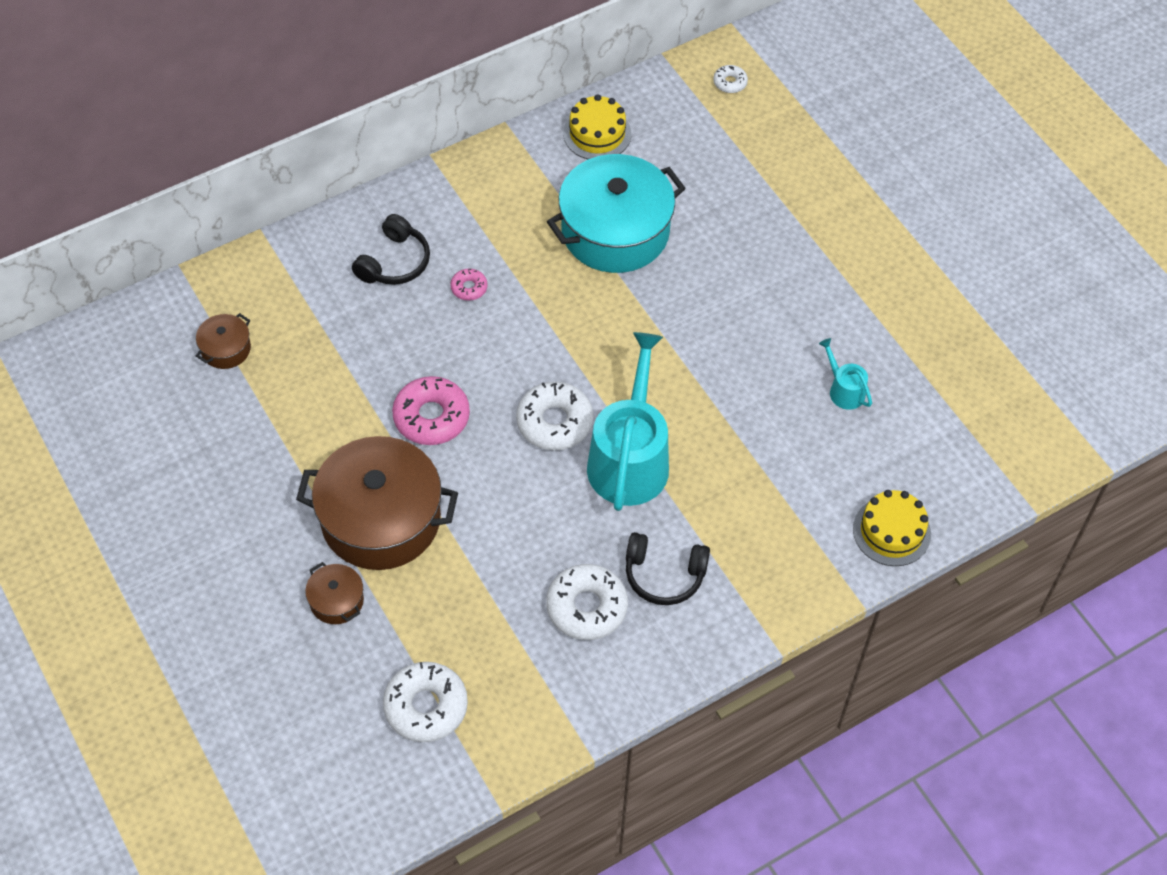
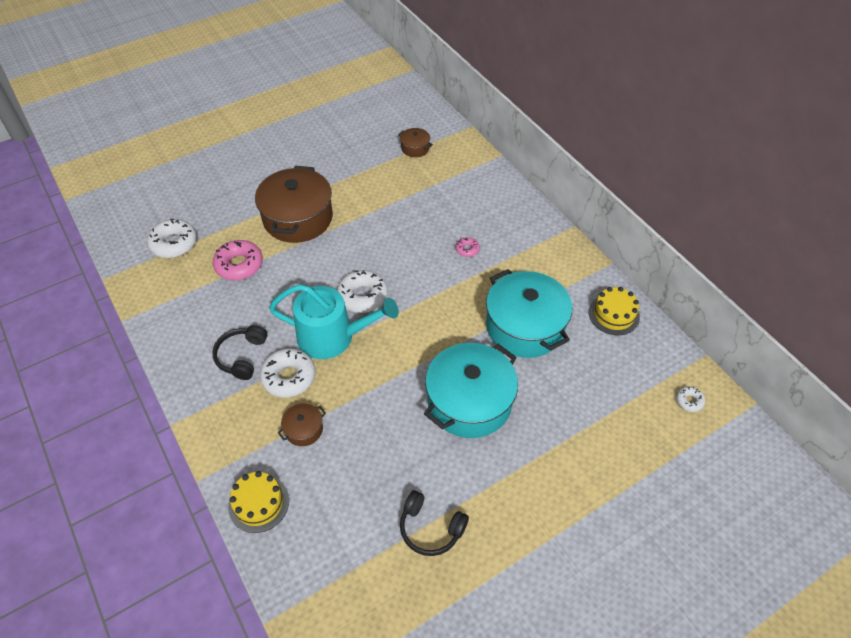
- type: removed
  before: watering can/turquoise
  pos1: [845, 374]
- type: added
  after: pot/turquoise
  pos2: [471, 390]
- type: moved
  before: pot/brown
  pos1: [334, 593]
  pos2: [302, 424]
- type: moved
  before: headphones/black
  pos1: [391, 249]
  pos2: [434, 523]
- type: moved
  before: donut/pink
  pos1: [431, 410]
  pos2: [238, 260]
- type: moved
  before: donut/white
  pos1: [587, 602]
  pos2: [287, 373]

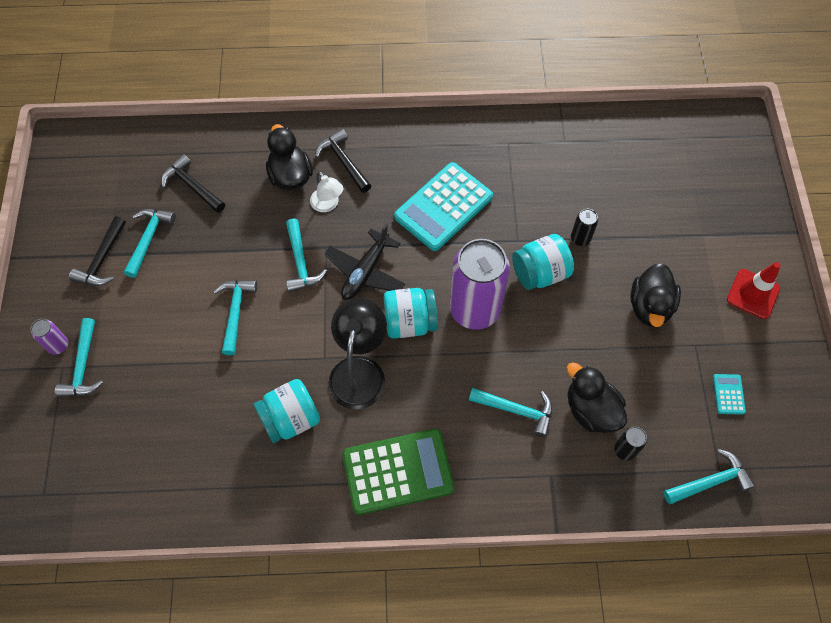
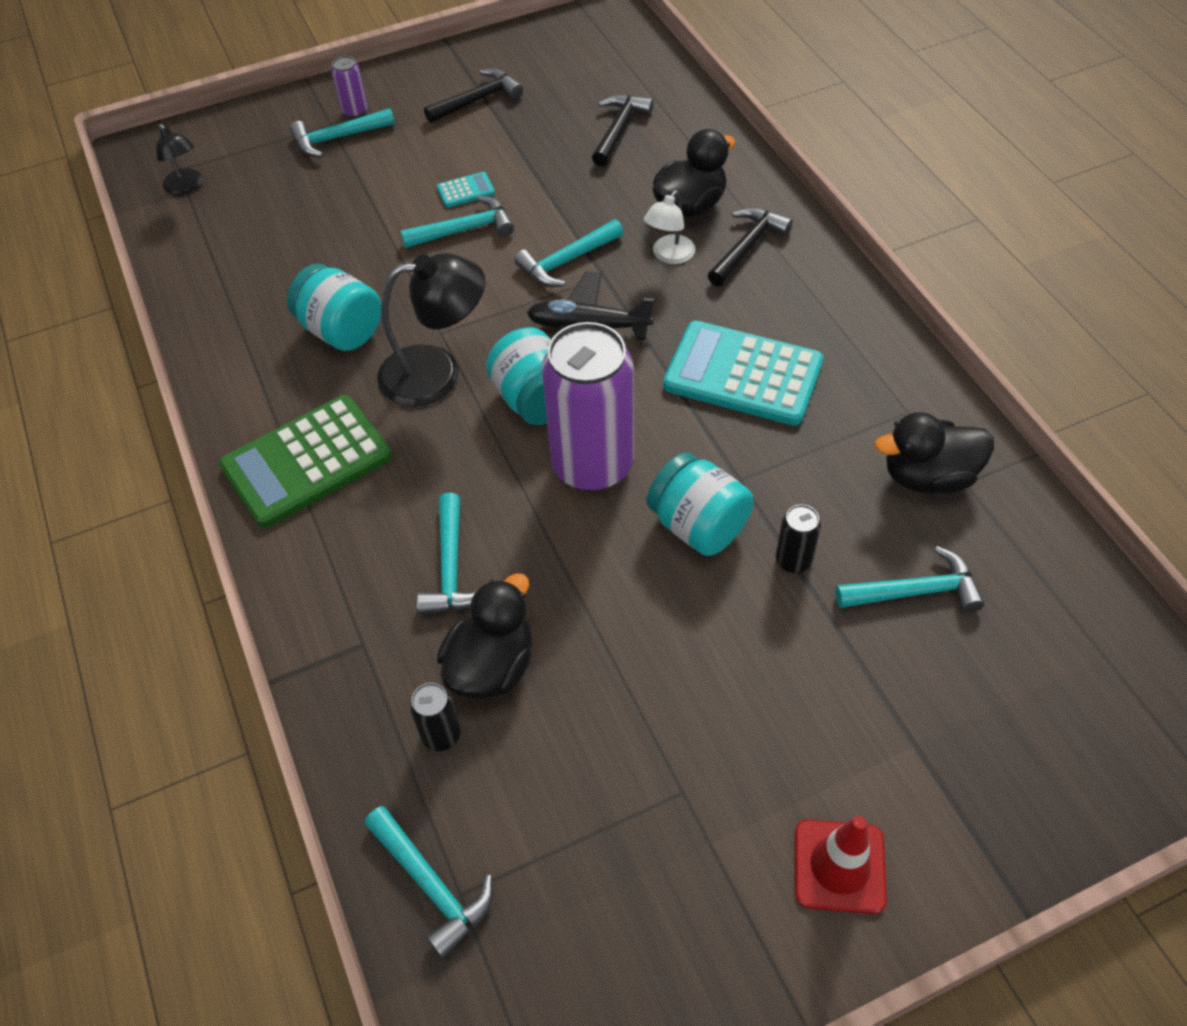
- type: added
  after: lamp/black
  pos2: [179, 159]
- type: moved
  before: hammer/turquoise
  pos1: [150, 243]
  pos2: [910, 579]
- type: moved
  before: duck/black
  pos1: [655, 295]
  pos2: [934, 453]
- type: moved
  before: calculator/turquoise
  pos1: [729, 394]
  pos2: [466, 190]
- type: turned
  before: hammer/black
  pos1: [97, 251]
  pos2: [473, 95]
  turn: 150
- type: turned
  before: calculator/green
  pos1: [398, 472]
  pos2: [305, 461]
  turn: 90

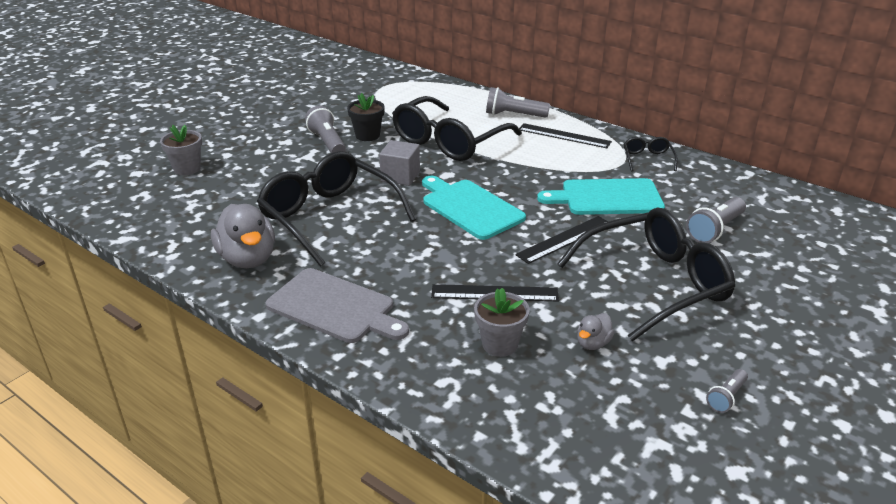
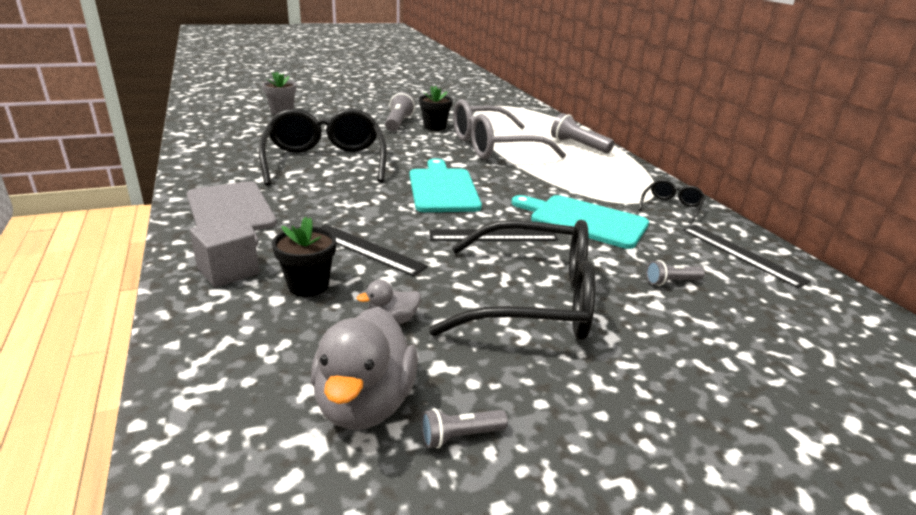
- type: moved
  before: duck/grey
  pos1: [243, 236]
  pos2: [364, 368]
- type: moved
  before: cube/grey
  pos1: [399, 163]
  pos2: [225, 252]
- type: moved
  before: ruler/black
  pos1: [565, 135]
  pos2: [747, 256]
- type: recoloured
  before: glasses/black
  after: glasses/grey
  pos1: [457, 128]
  pos2: [509, 129]
- type: recoloured
  before: flower pot/grey
  after: flower pot/black
  pos1: [502, 322]
  pos2: [304, 257]
- type: resized
  before: flashlight/grey
  pos1: [716, 220]
  pos2: [675, 273]
  scale: 0.57

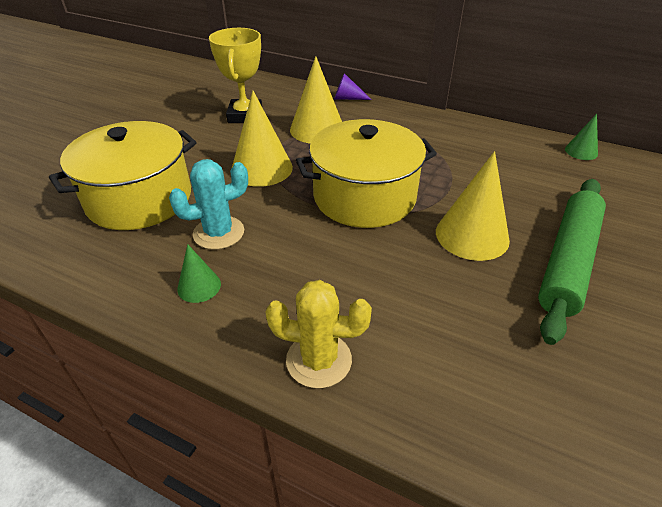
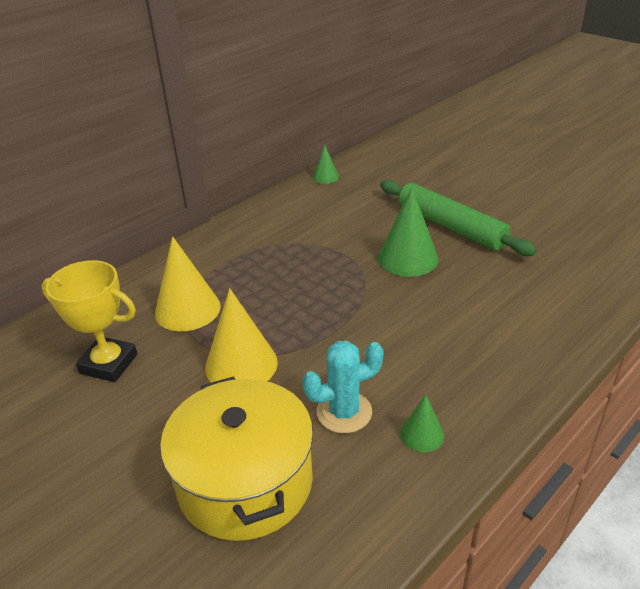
- type: removed
  before: cactus/yellow
  pos1: [318, 334]
- type: removed
  before: pot/yellow
  pos1: [366, 173]
- type: removed
  before: cone/purple
  pos1: [353, 86]
- type: recoloured
  before: cone/yellow
  after: cone/green
  pos1: [473, 206]
  pos2: [408, 232]
- type: turned
  before: cactus/turquoise
  pos1: [208, 204]
  pos2: [343, 387]
  turn: 75

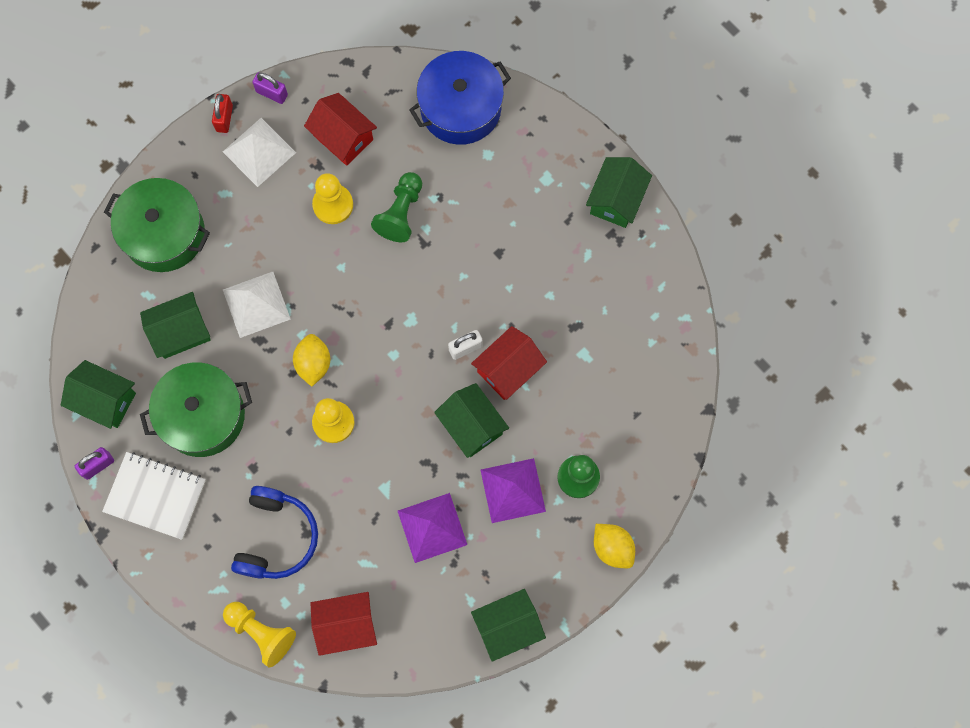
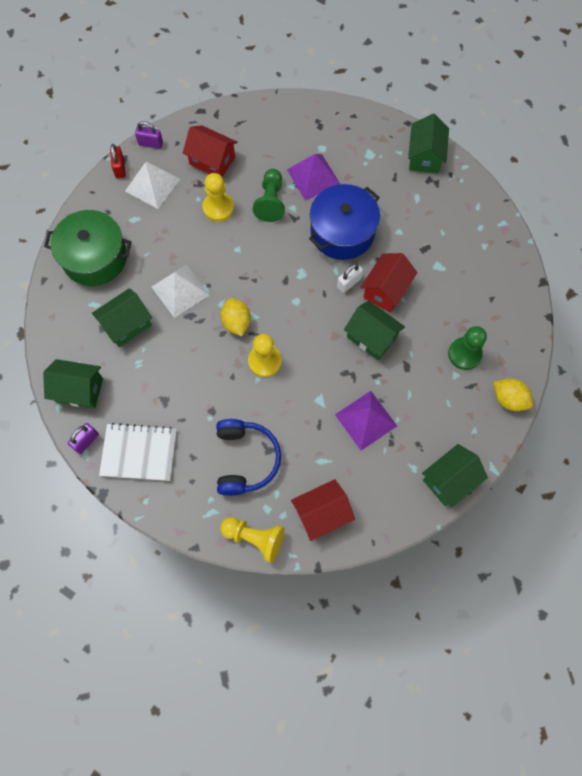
- type: removed
  before: pot/green
  pos1: [196, 409]
- type: moved
  before: pot/blue
  pos1: [460, 98]
  pos2: [344, 222]
- type: moved
  before: pyramid/purple
  pos1: [513, 490]
  pos2: [313, 177]

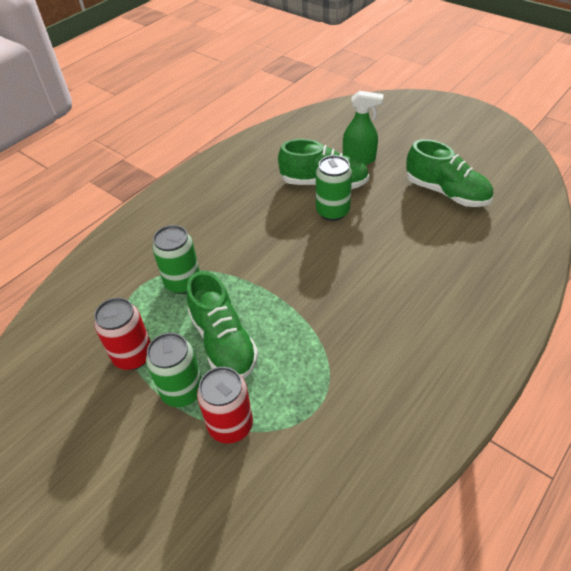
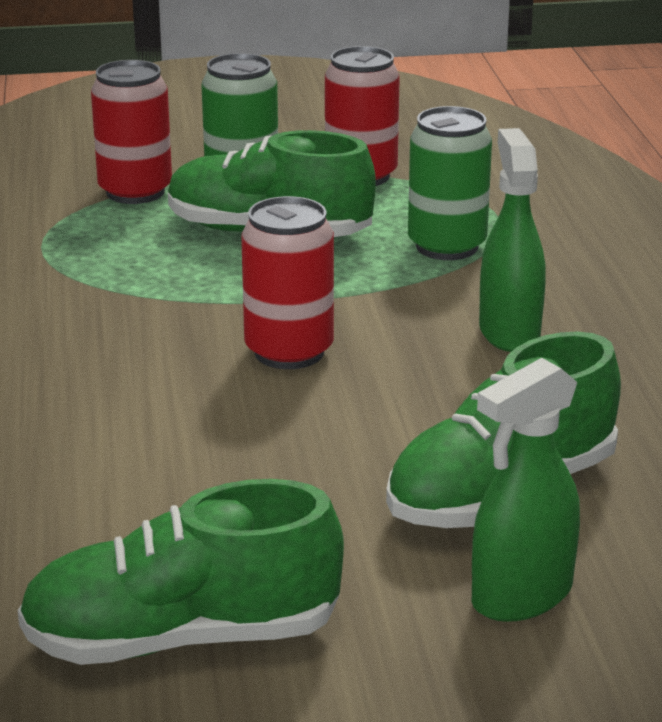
- type: removed
  before: can/green
  pos1: [334, 188]
- type: added
  after: can/red
  pos2: [287, 282]
- type: added
  after: spray bottle/green
  pos2: [512, 240]

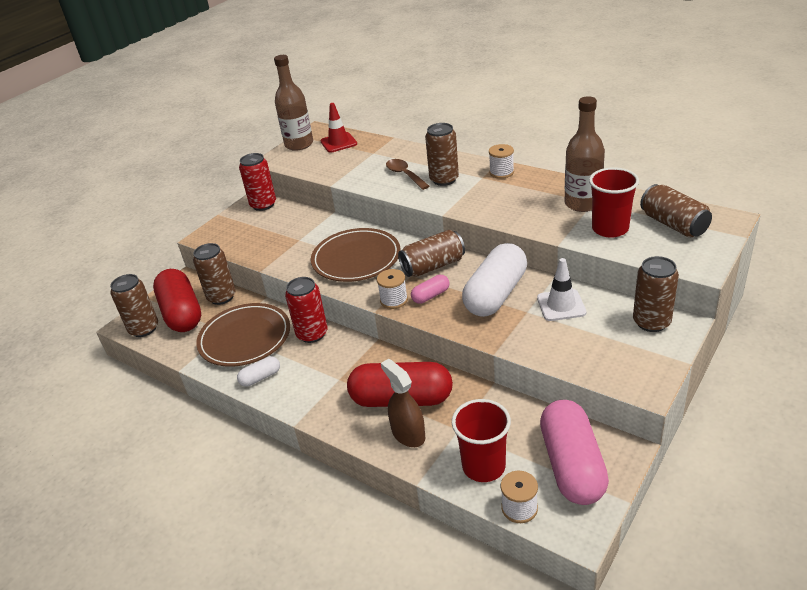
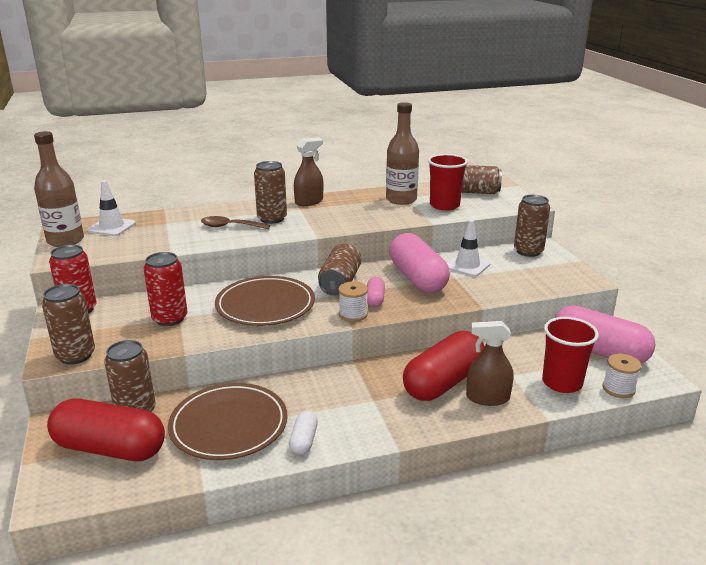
- type: moved
  before: can/brown
  pos1: [134, 305]
  pos2: [68, 324]
- type: moved
  before: can/red
  pos1: [306, 310]
  pos2: [165, 289]
- type: replaced
  before: spool/white
  after: spray bottle/brown
  pos1: [501, 161]
  pos2: [308, 171]
- type: recoloured
  before: traffic cone/red
  after: traffic cone/white
  pos1: [338, 128]
  pos2: [111, 208]
- type: recoloured
  before: capsule/white
  after: capsule/pink
  pos1: [494, 280]
  pos2: [419, 263]

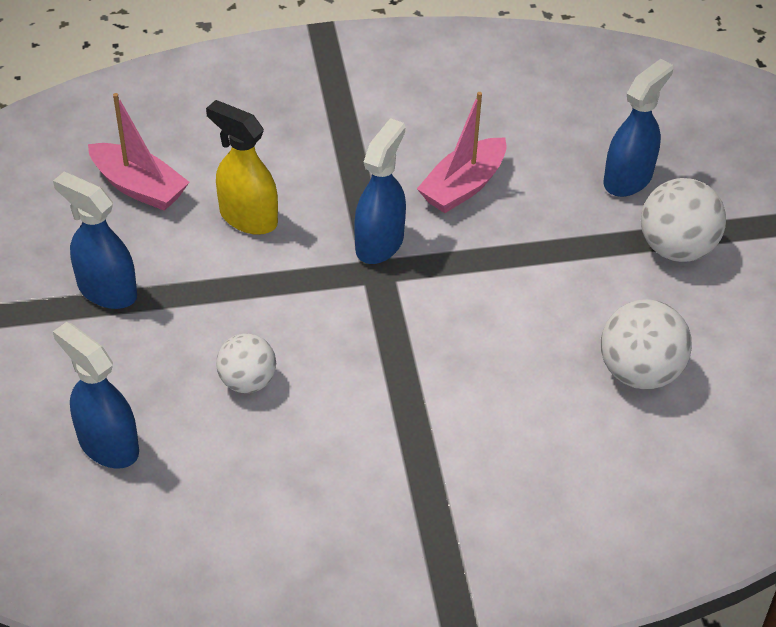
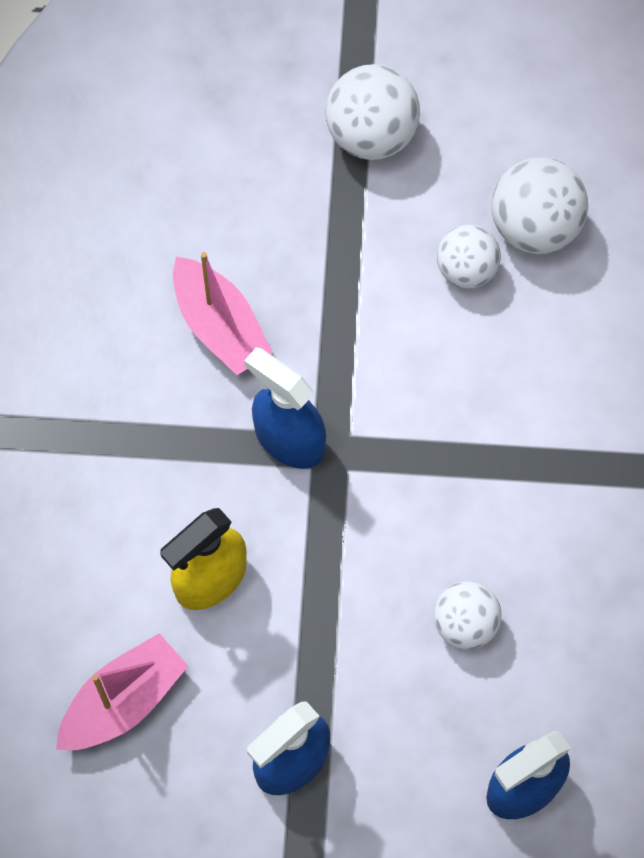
- type: removed
  before: spray bottle/blue
  pos1: [638, 128]
- type: added
  after: ball/white
  pos2: [469, 257]

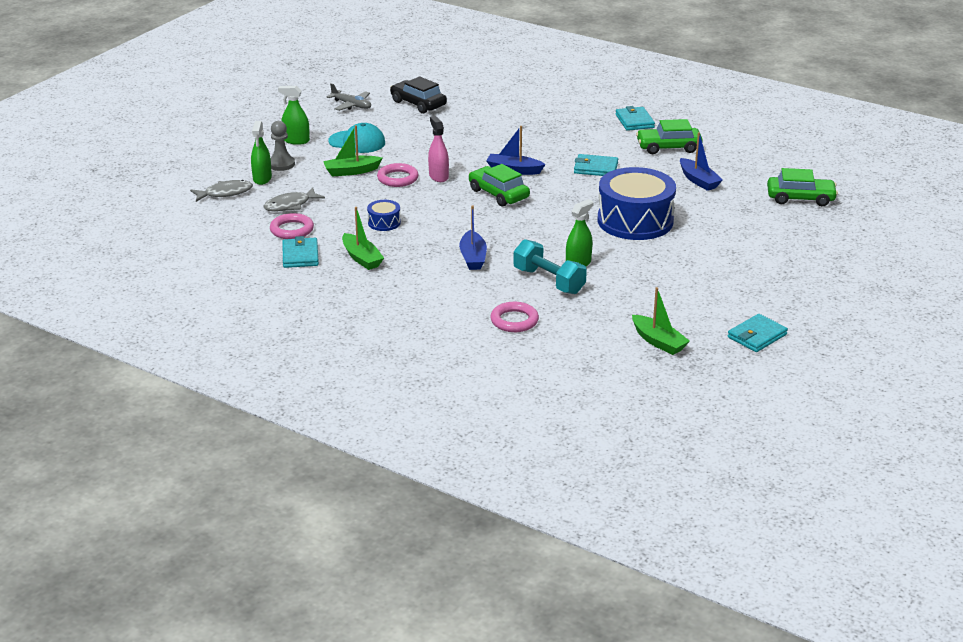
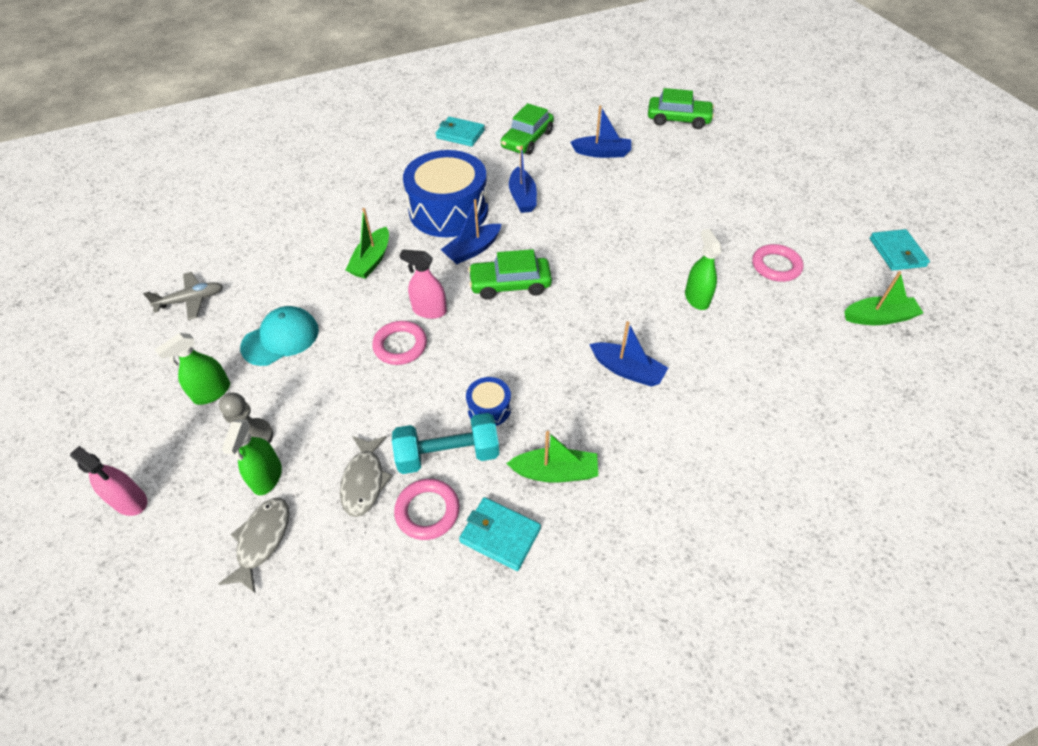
- type: removed
  before: car/black
  pos1: [418, 94]
- type: added
  after: spray bottle/pink
  pos2: [108, 481]
- type: moved
  before: boat/green
  pos1: [352, 150]
  pos2: [367, 243]
- type: moved
  before: ring/pink
  pos1: [514, 317]
  pos2: [778, 263]
- type: moved
  before: dumbbell/turquoise
  pos1: [550, 266]
  pos2: [445, 443]
- type: moved
  before: drum/blue
  pos1: [636, 203]
  pos2: [445, 193]
- type: replaced
  before: wallet/turquoise
  after: boat/blue
  pos1: [596, 165]
  pos2: [523, 179]
- type: turned
  before: spray bottle/green
  pos1: [261, 153]
  pos2: [252, 457]
  turn: 60
- type: turned
  before: car/green
  pos1: [802, 187]
  pos2: [681, 108]
  turn: 60

